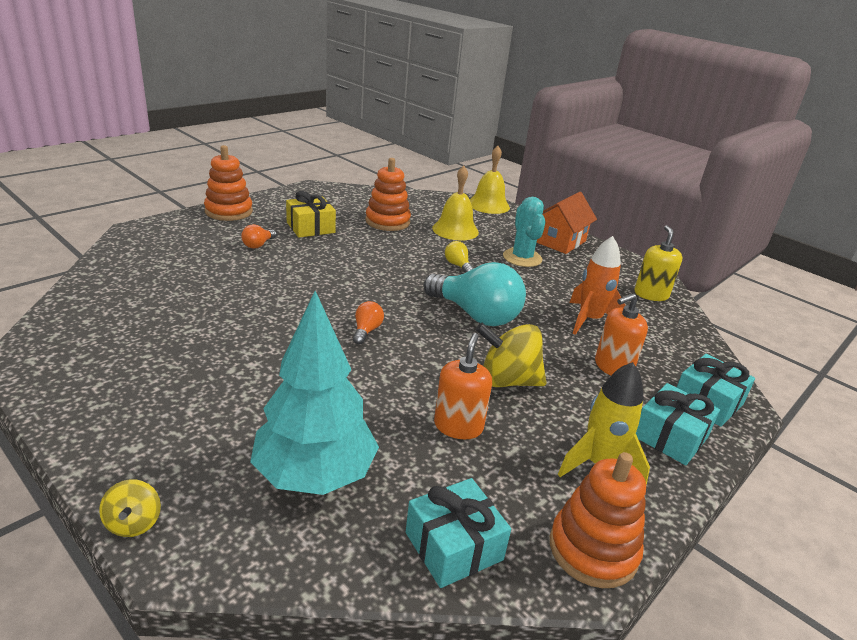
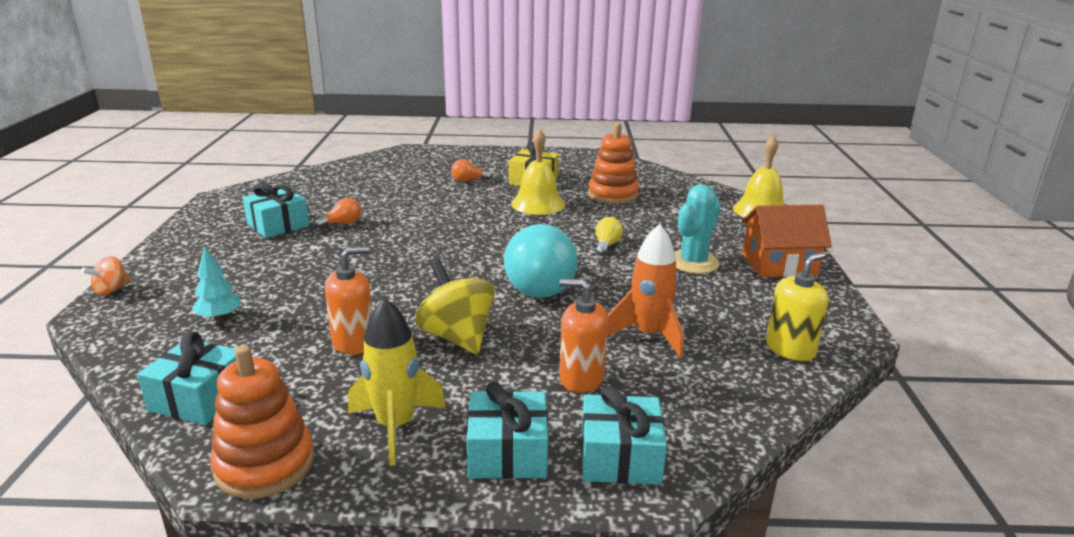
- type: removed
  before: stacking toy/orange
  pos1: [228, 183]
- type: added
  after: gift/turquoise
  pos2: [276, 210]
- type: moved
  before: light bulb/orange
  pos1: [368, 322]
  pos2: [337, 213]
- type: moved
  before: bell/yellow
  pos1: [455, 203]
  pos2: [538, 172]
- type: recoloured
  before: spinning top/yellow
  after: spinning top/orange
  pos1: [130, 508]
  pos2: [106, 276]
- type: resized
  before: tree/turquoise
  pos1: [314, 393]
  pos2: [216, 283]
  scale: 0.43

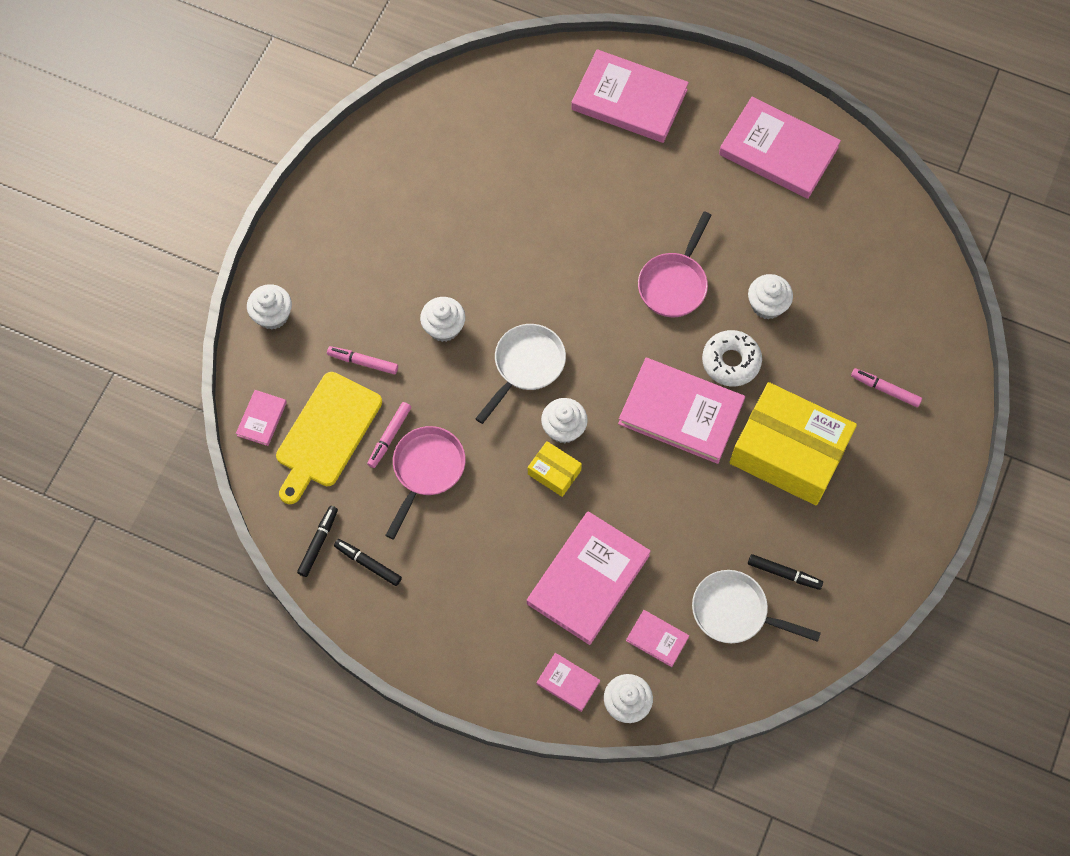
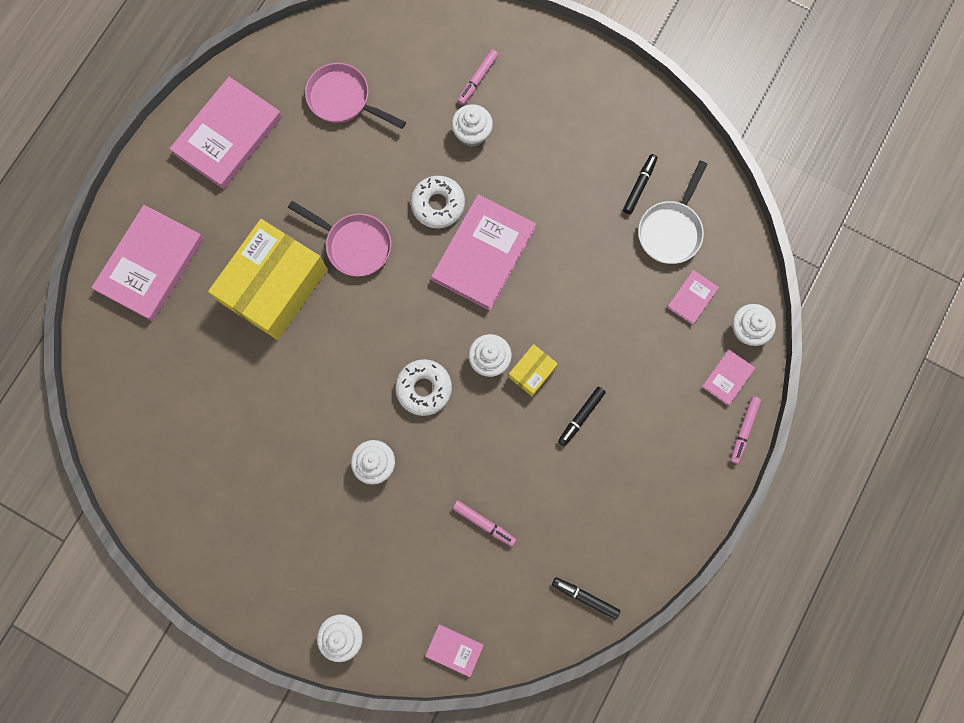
- type: removed
  before: cutting board/yellow
  pos1: [329, 438]
- type: removed
  before: book/pink
  pos1: [589, 578]
- type: moved
  before: marker/pink
  pos1: [362, 360]
  pos2: [745, 430]
- type: moved
  before: marker/black
  pos1: [368, 562]
  pos2: [582, 416]
- type: moved
  before: pan/pink
  pos1: [425, 482]
  pos2: [355, 96]
- type: moved
  before: box/yellow
  pos1: [793, 443]
  pos2: [268, 279]
- type: moved
  before: cupcake/white
  pos1: [770, 296]
  pos2: [472, 125]
- type: replaced
  before: pan/white
  after: donut/white
  pos1: [520, 374]
  pos2: [423, 387]

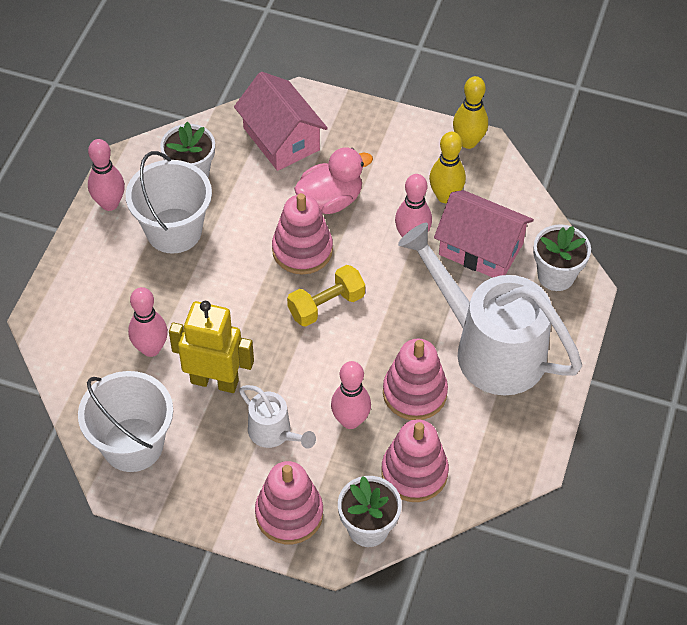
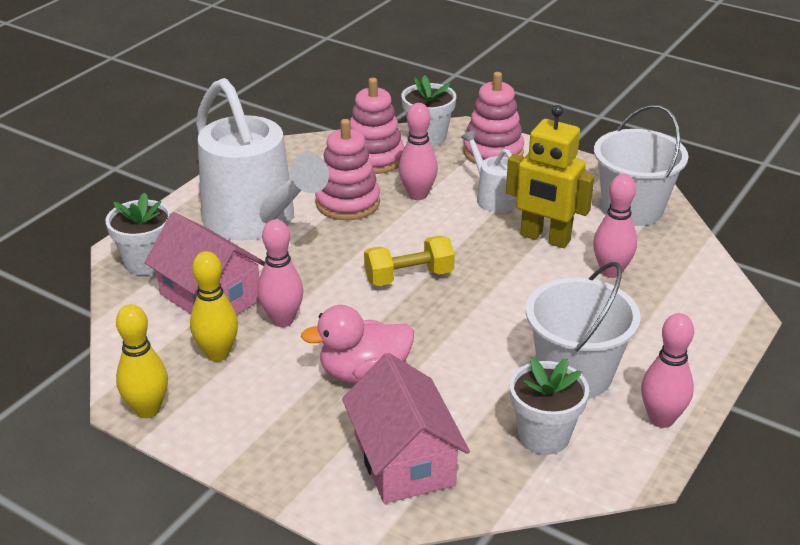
- type: removed
  before: stacking toy/pink
  pos1: [302, 234]

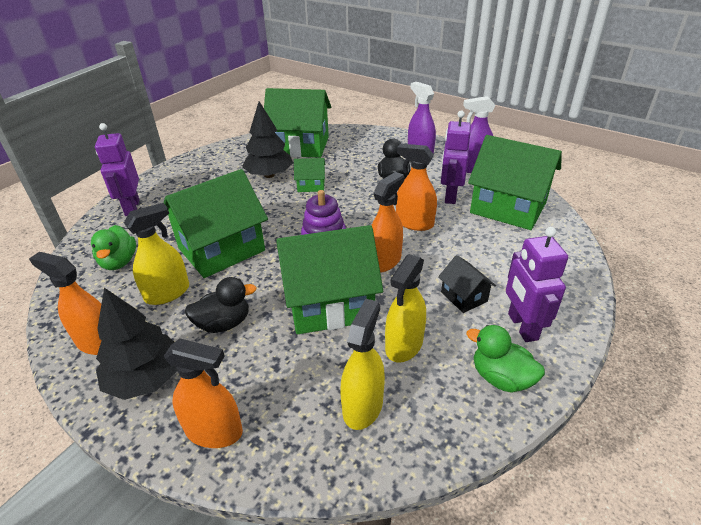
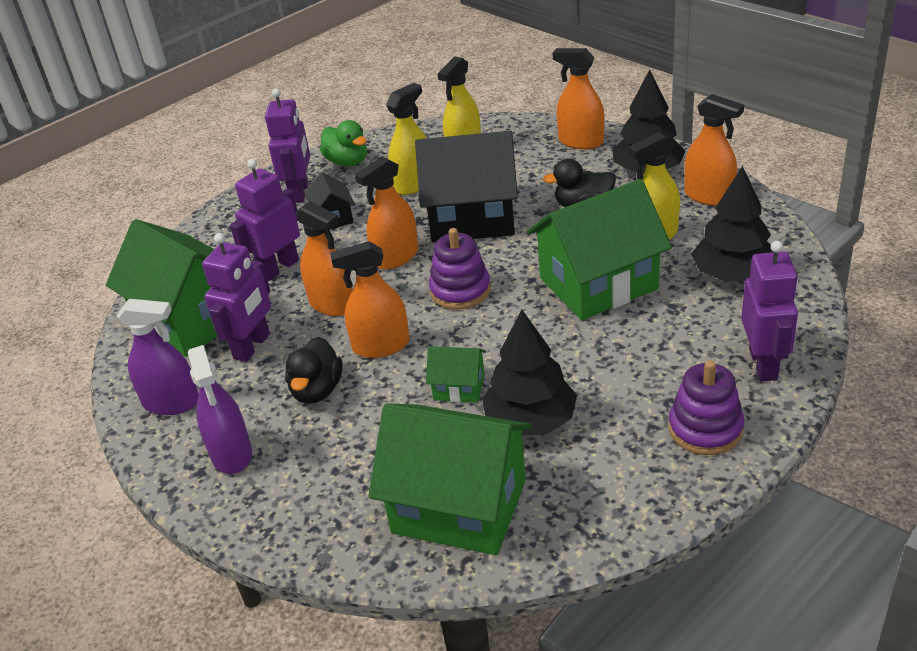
- type: added
  after: robot/purple
  pos2: [265, 220]
- type: added
  after: spray bottle/orange
  pos2: [369, 299]
- type: added
  after: stacking toy/purple
  pos2: [706, 407]
- type: replaced
  before: duck/green
  after: tree/black
  pos1: [113, 247]
  pos2: [732, 224]
- type: recoloured
  before: house/green
  after: house/black
  pos1: [329, 279]
  pos2: [466, 186]

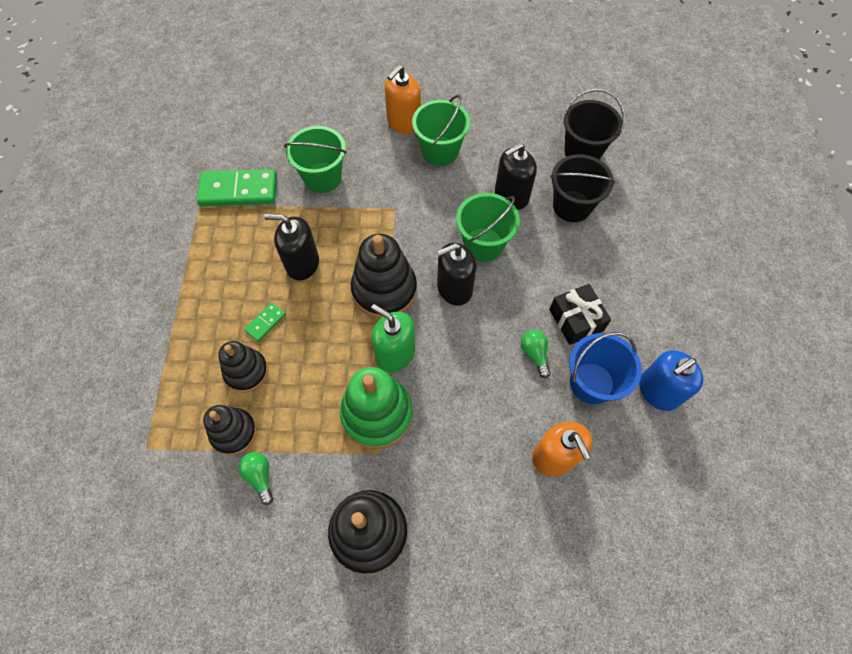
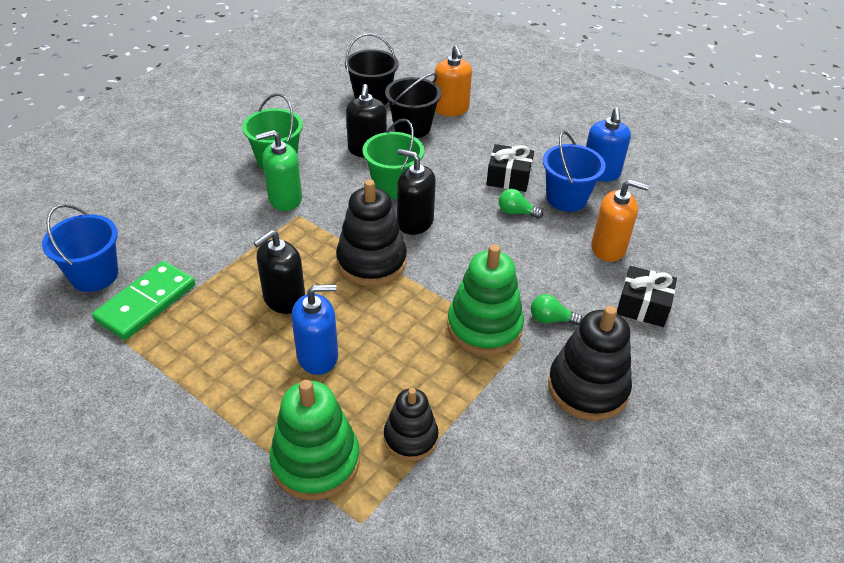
- type: removed
  before: stacking toy/black
  pos1: [243, 366]
- type: removed
  before: bucket/green
  pos1: [315, 159]
- type: added
  after: bucket/blue
  pos2: [80, 248]
- type: added
  after: stacking toy/green
  pos2: [315, 440]
- type: added
  after: gift/black
  pos2: [647, 296]
- type: moved
  before: light bulb/green
  pos1: [255, 478]
  pos2: [557, 309]
- type: moved
  before: soap dispenser/green
  pos1: [393, 338]
  pos2: [279, 170]
- type: moved
  before: soap dispenser/orange
  pos1: [403, 99]
  pos2: [453, 80]
- type: replaced
  before: domino/green
  after: soap dispenser/blue
  pos1: [265, 322]
  pos2: [314, 329]
- type: turned
  before: soap dispenser/black
  pos1: [456, 274]
  pos2: [416, 192]
  turn: 105

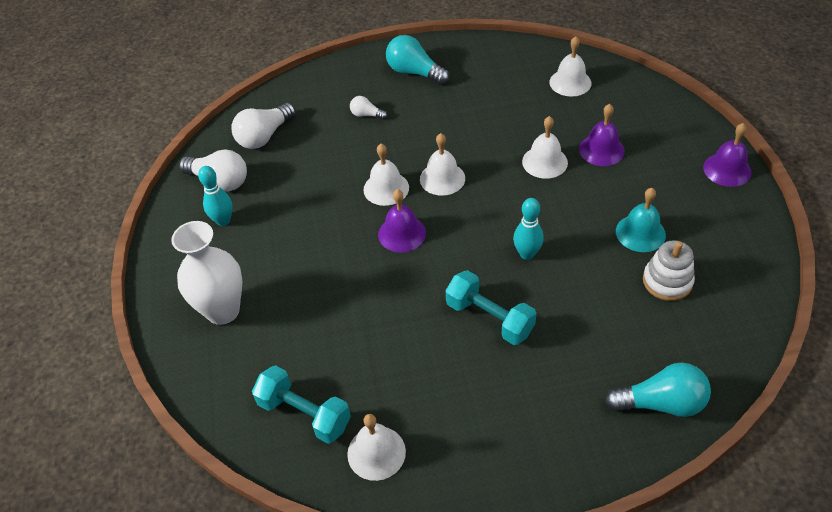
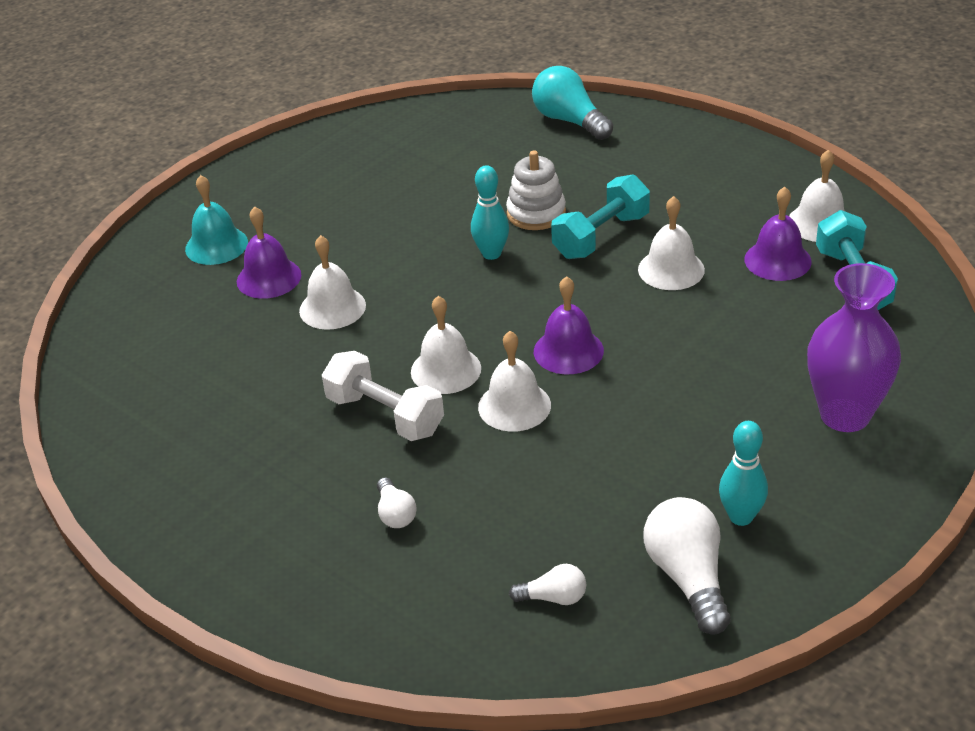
- type: removed
  before: light bulb/turquoise
  pos1: [418, 60]
- type: added
  after: dumbbell/white
  pos2: [383, 396]
- type: moved
  before: bell/white
  pos1: [570, 66]
  pos2: [671, 243]
- type: moved
  before: bell/turquoise
  pos1: [641, 220]
  pos2: [216, 220]
- type: moved
  before: stacking toy/white
  pos1: [669, 270]
  pos2: [536, 190]
- type: moved
  before: bell/purple
  pos1: [727, 155]
  pos2: [778, 234]
- type: recoloured
  before: vase/white
  after: vase/purple
  pos1: [206, 273]
  pos2: [854, 347]
- type: turned
  before: dumbbell/turquoise
  pos1: [491, 307]
  pos2: [600, 216]
  turn: 45
- type: resized
  before: light bulb/white
  pos1: [264, 126]
  pos2: [547, 584]
  scale: 0.53

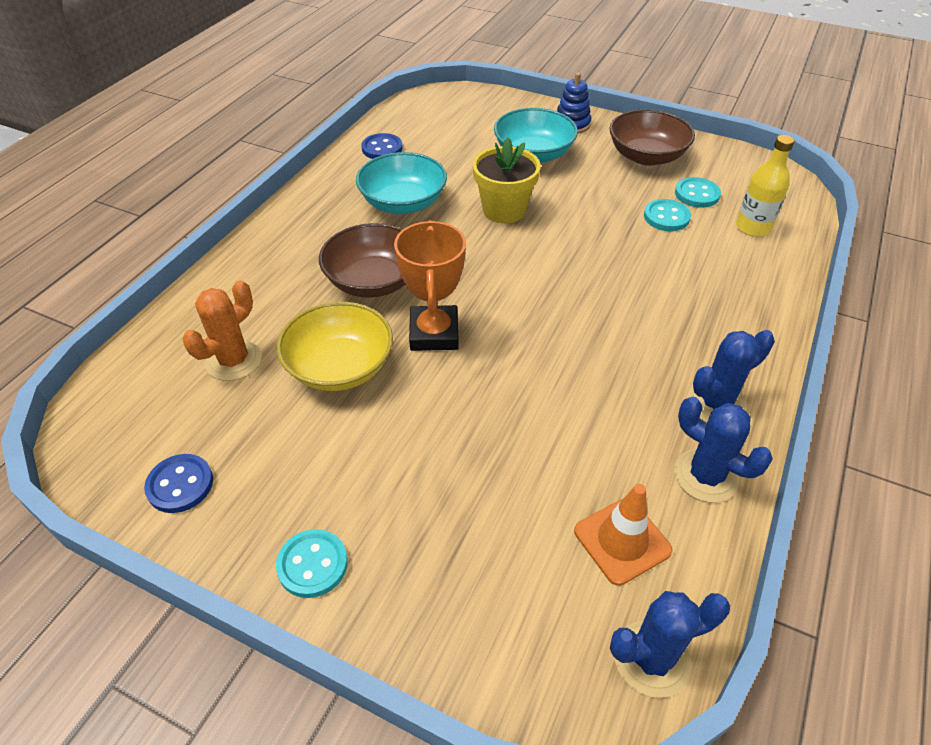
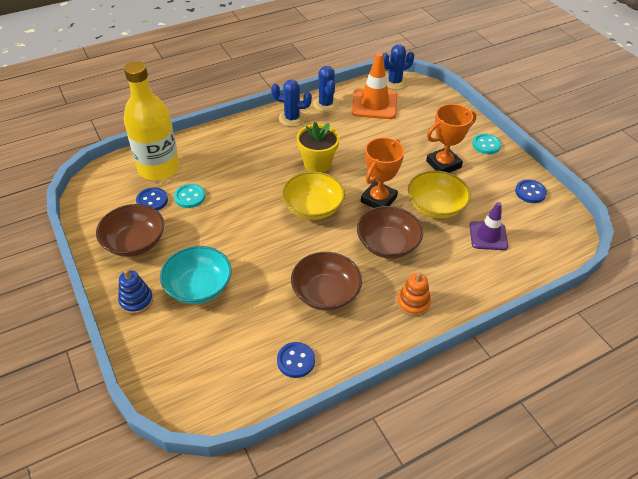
- type: added
  after: bowl/yellow
  pos2: [313, 196]
- type: added
  after: stacking toy/orange
  pos2: [414, 294]
- type: added
  after: trophy/orange
  pos2: [451, 138]
- type: moved
  before: flower pot/yellow
  pos1: [507, 180]
  pos2: [318, 147]
- type: replaced
  before: cactus/orange
  after: traffic cone/purple
  pos1: [222, 330]
  pos2: [488, 226]
- type: recoloured
  before: bowl/turquoise
  after: bowl/brown
  pos1: [401, 183]
  pos2: [326, 281]
- type: recoloured
  before: button/turquoise
  after: button/blue
  pos1: [698, 192]
  pos2: [152, 199]
- type: turned
  before: cactus/blue
  pos1: [670, 644]
  pos2: [398, 67]
  turn: -45
- type: resized
  before: traffic cone/orange
  pos1: [623, 535]
  pos2: [374, 86]
  scale: 1.52
- type: resized
  before: bottle/yellow
  pos1: [765, 186]
  pos2: [152, 121]
  scale: 1.88

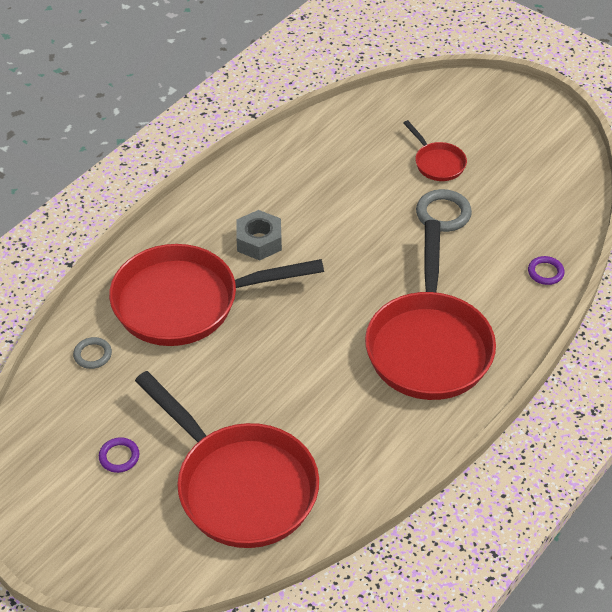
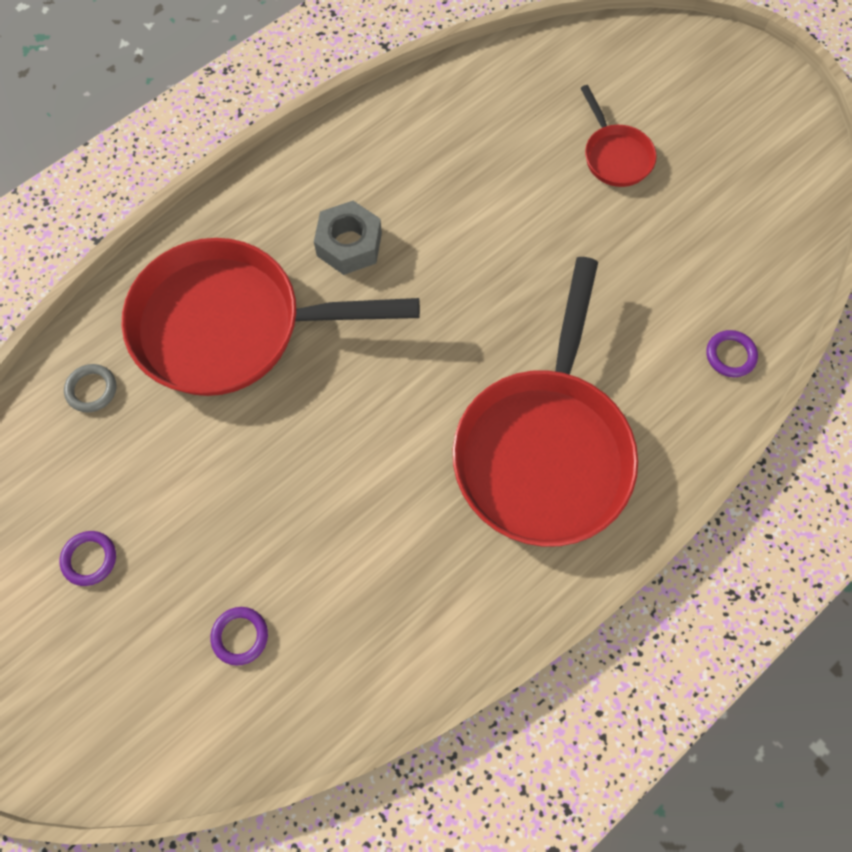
- type: removed
  before: ring/grey
  pos1: [444, 210]
- type: replaced
  before: pan/red
  after: ring/purple
  pos1: [227, 459]
  pos2: [239, 636]

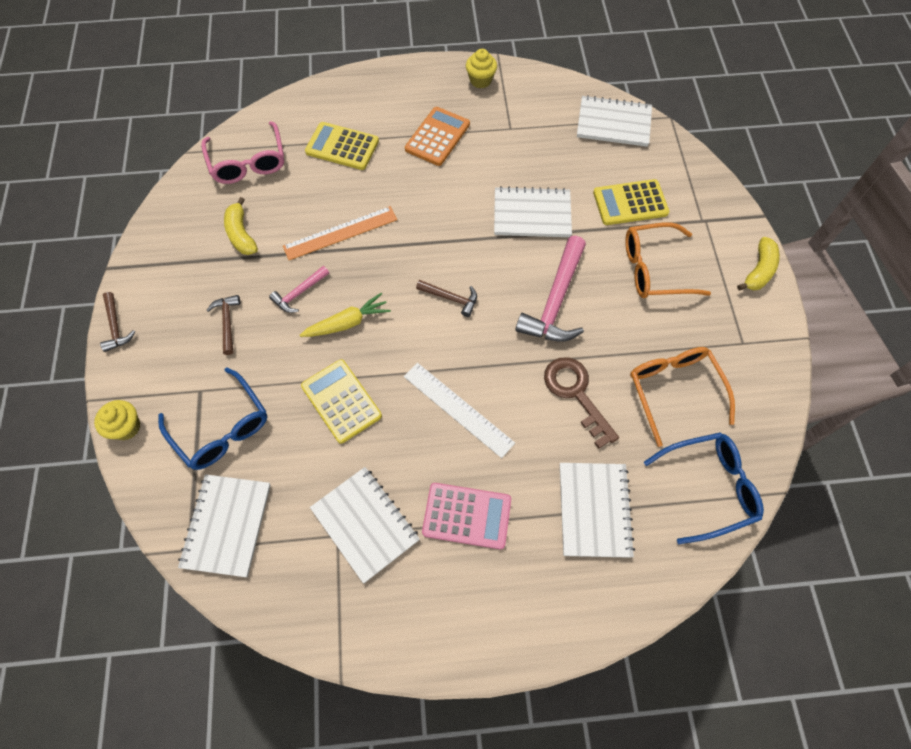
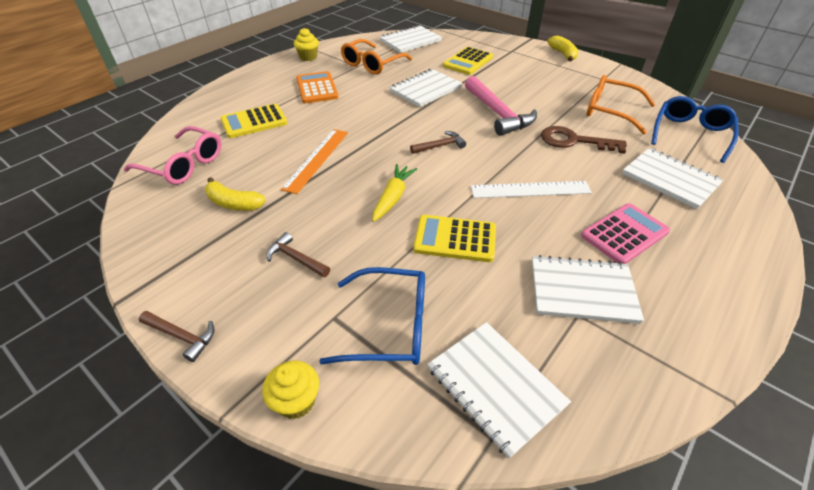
- type: removed
  before: hammer/pink
  pos1: [299, 289]
- type: moved
  before: glasses/orange
  pos1: [668, 260]
  pos2: [376, 57]

